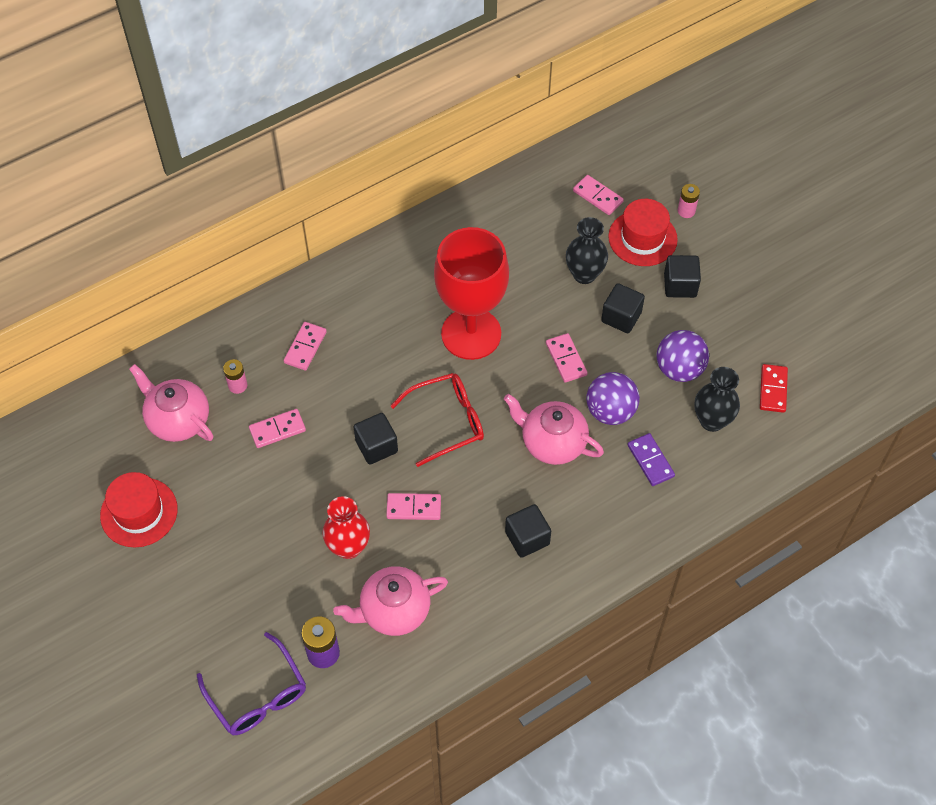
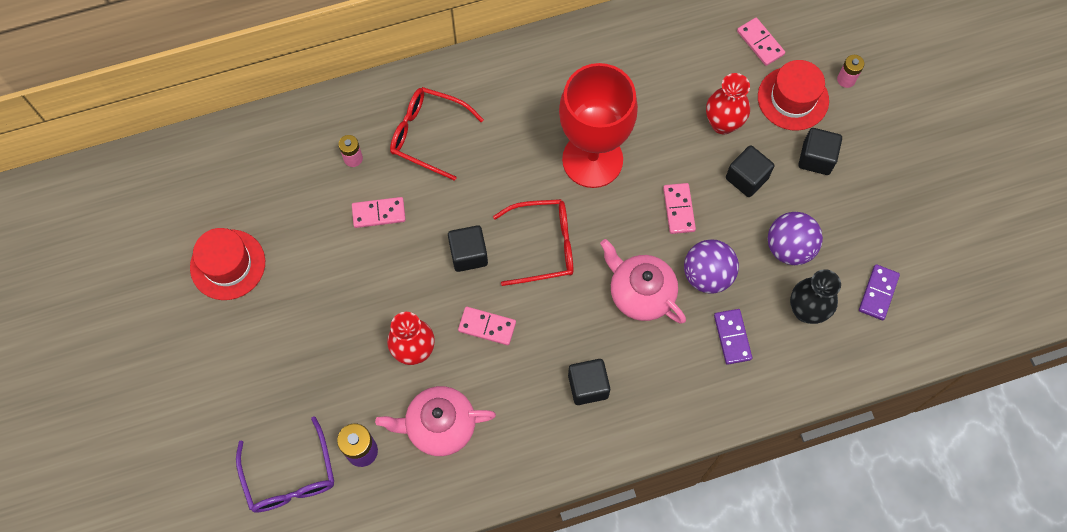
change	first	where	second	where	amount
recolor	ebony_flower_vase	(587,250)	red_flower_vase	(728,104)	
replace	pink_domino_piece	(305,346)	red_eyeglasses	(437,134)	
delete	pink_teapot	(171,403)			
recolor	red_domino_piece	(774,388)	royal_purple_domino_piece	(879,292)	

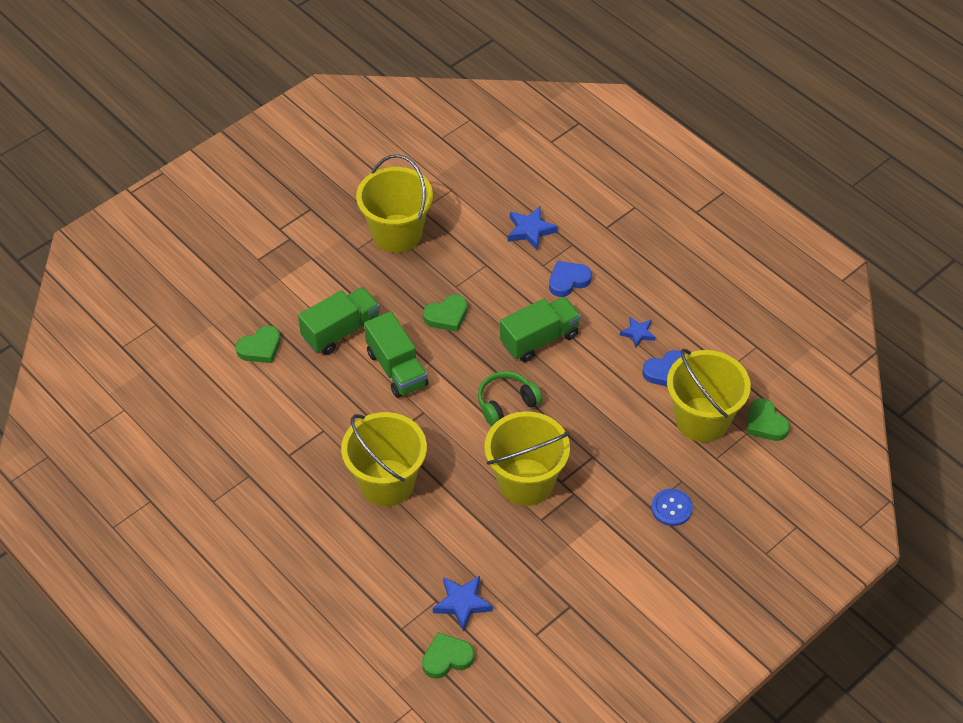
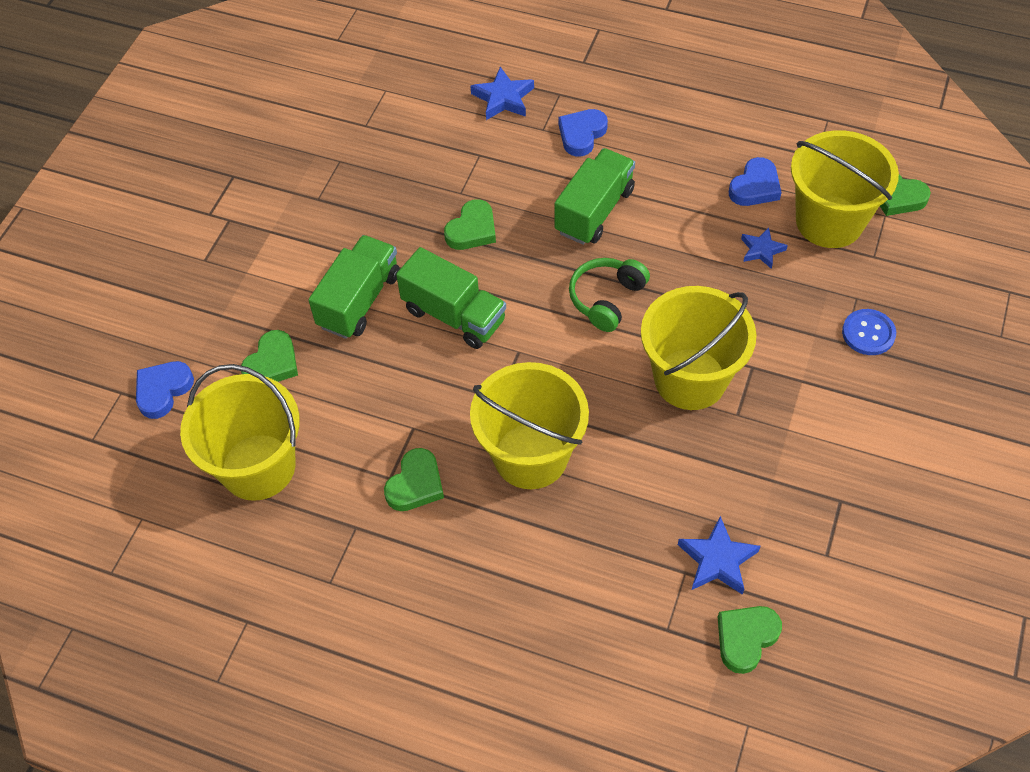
change	first	where	second	where	amount
move	golden_sand_bucket	(394,203)		(240,432)	
move	cobalt_star	(638,332)		(764,248)	
insert			cobalt_heart_shape	(165,390)	
insert			green_heart_shape	(414,479)	

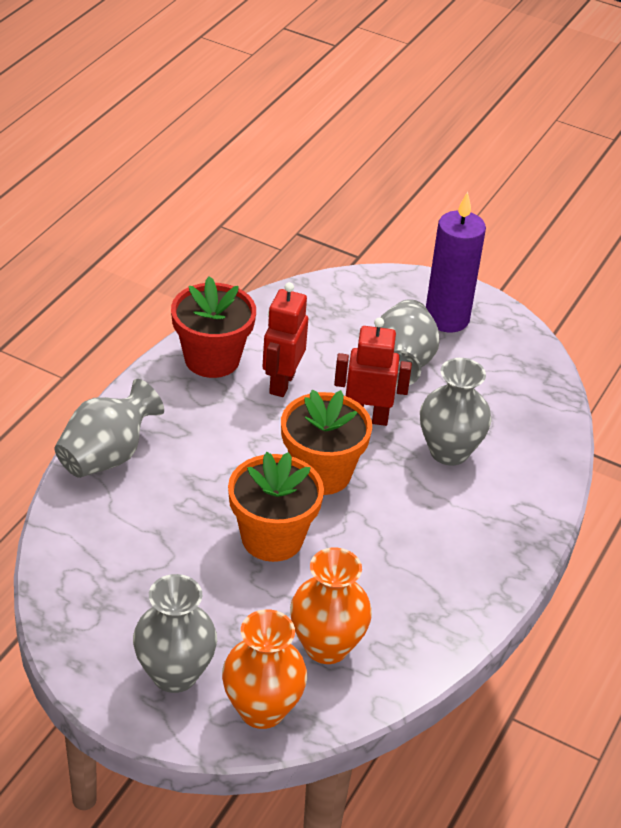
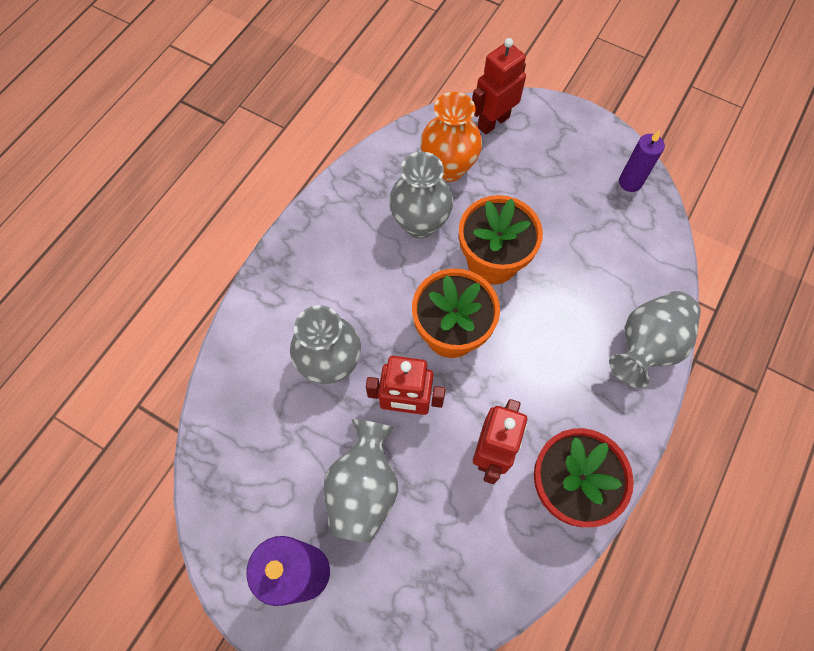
change	first	where	second	where	amount
move	ash-grey_flower_vase	(175,633)		(421,195)	
replace	orange_flower_vase	(264,669)	red_robot	(499,86)	
insert			royal_purple_pillar_candle	(642,161)	

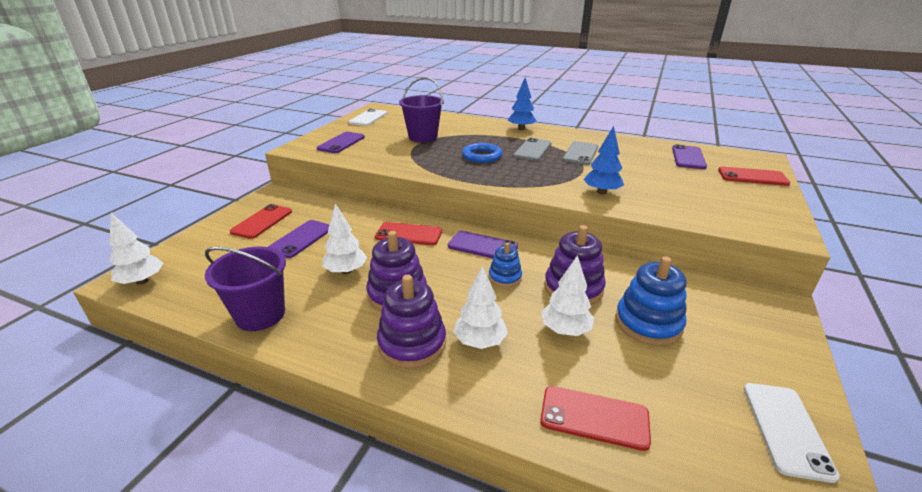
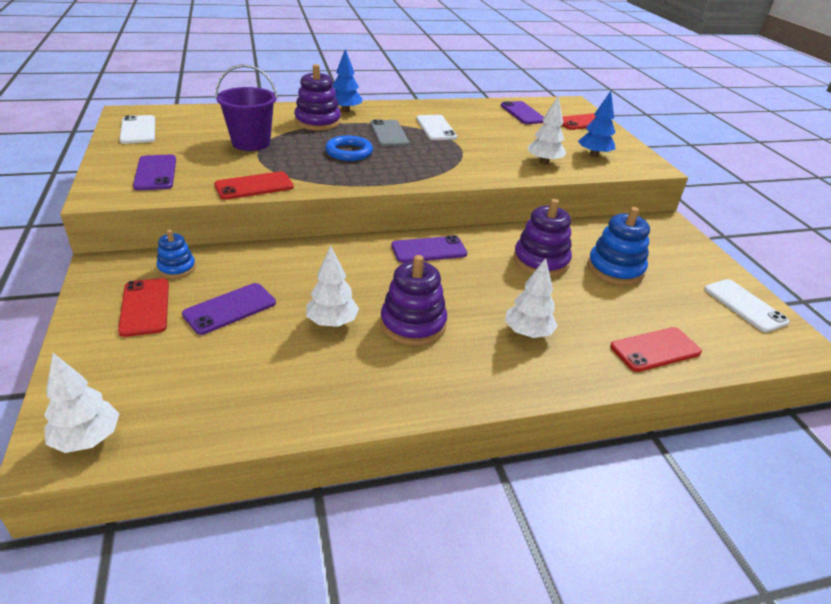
change	first	where	second	where	amount
move	cobalt_fir_tree	(603,160)		(596,124)	
recolor	ash-grey_mobile_phone	(580,153)	white_mobile_phone	(436,127)	
rotate	royal_purple_mobile_phone	(299,239)		(229,309)	60 degrees clockwise
move	red_mobile_phone	(408,233)		(254,185)	
move	cobalt_stacking_toy	(505,265)		(176,254)	
delete	royal_purple_sand_bucket	(245,289)			
move	white_fir_tree	(567,295)		(547,130)	
move	royal_purple_stacking_toy	(411,322)		(317,97)	

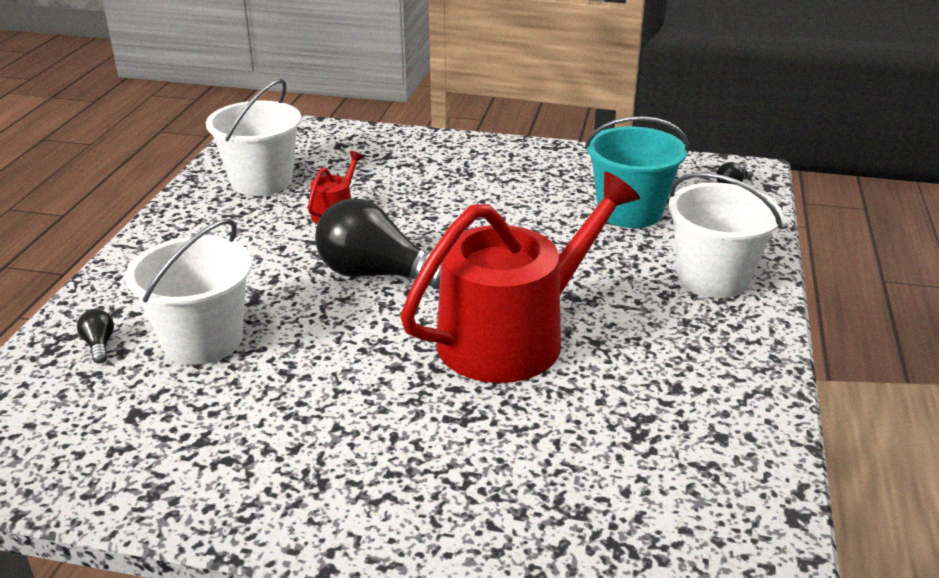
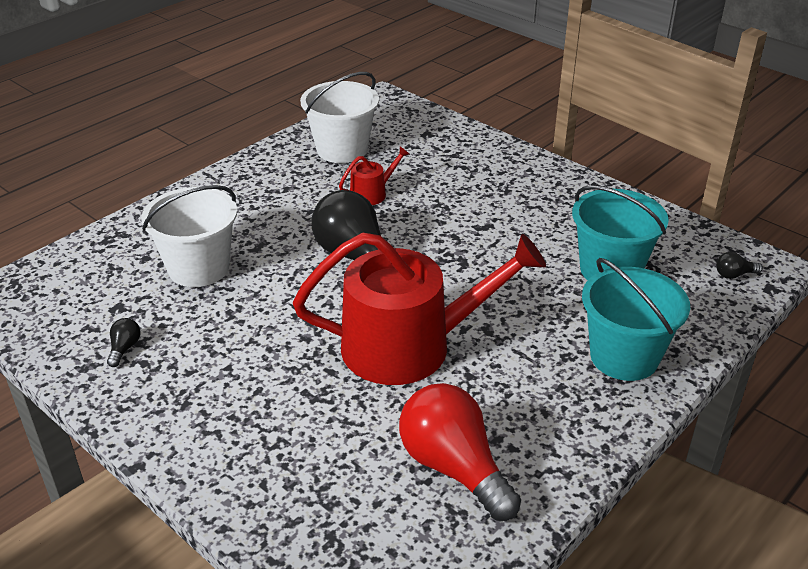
change	first	where	second	where	amount
recolor	white_sand_bucket	(725,235)	teal_sand_bucket	(636,319)	
move	ebony_bulb	(95,336)		(123,342)	
insert			red_bulb	(460,452)	

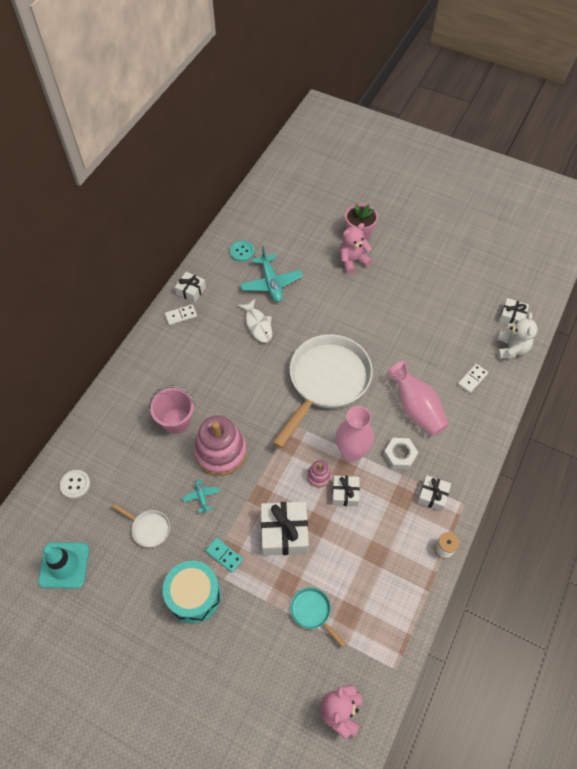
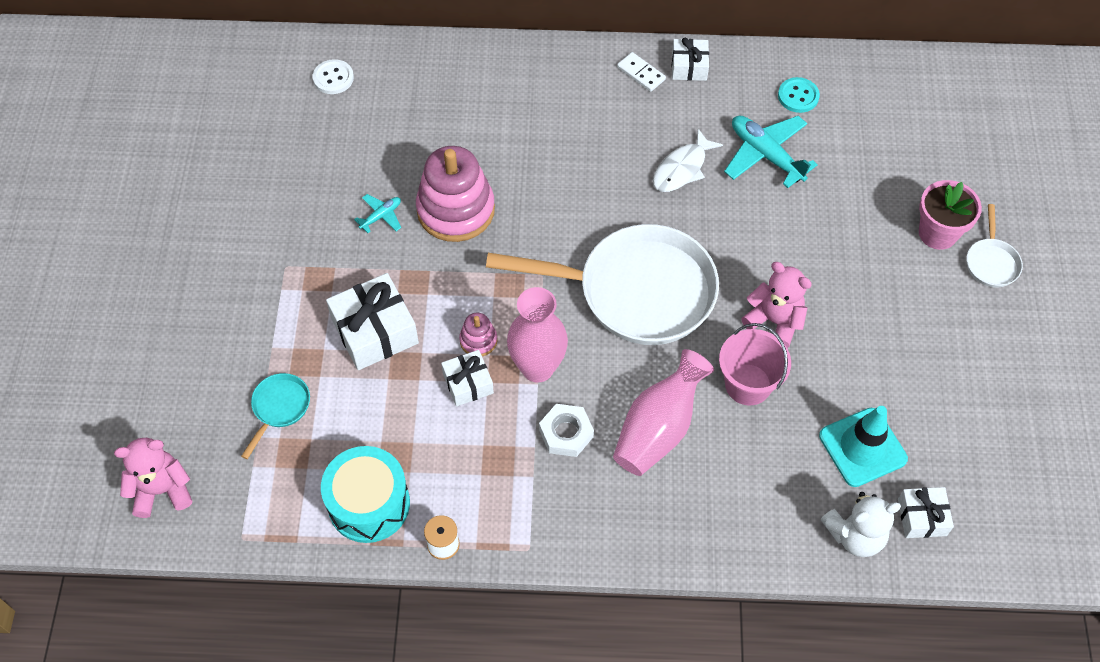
change	first	where	second	where	amount
move	pink_stuffed_bear	(356,248)		(776,305)	
rotate	teal_toy_plane	(271,274)		(771,152)	90 degrees clockwise
delete	white_domino_piece	(473,378)			
move	pink_sand_bucket	(172,410)		(755,364)	
delete	white_wrapped_gift	(434,493)			
move	white_pan	(141,525)		(995,245)	
delete	teal_domino_piece	(224,555)			
move	teal_traffic_cone	(63,565)		(863,446)	
move	teal_toy_drum	(192,592)		(365,494)	

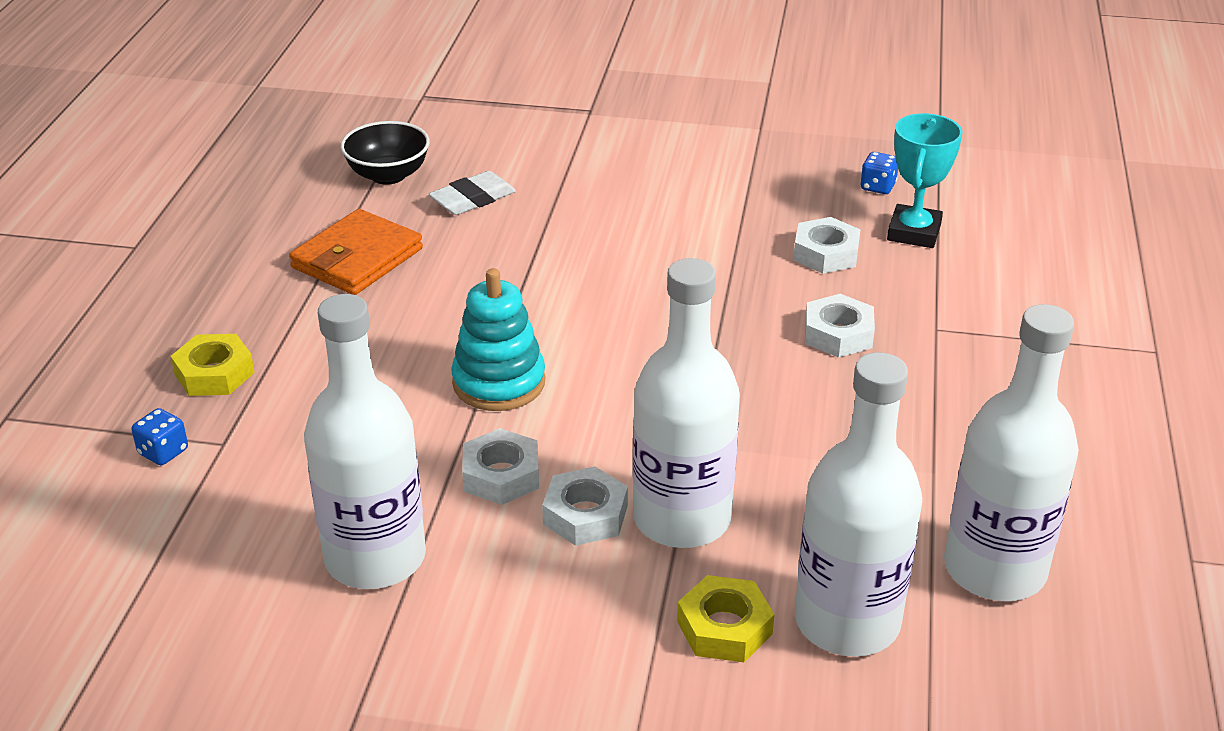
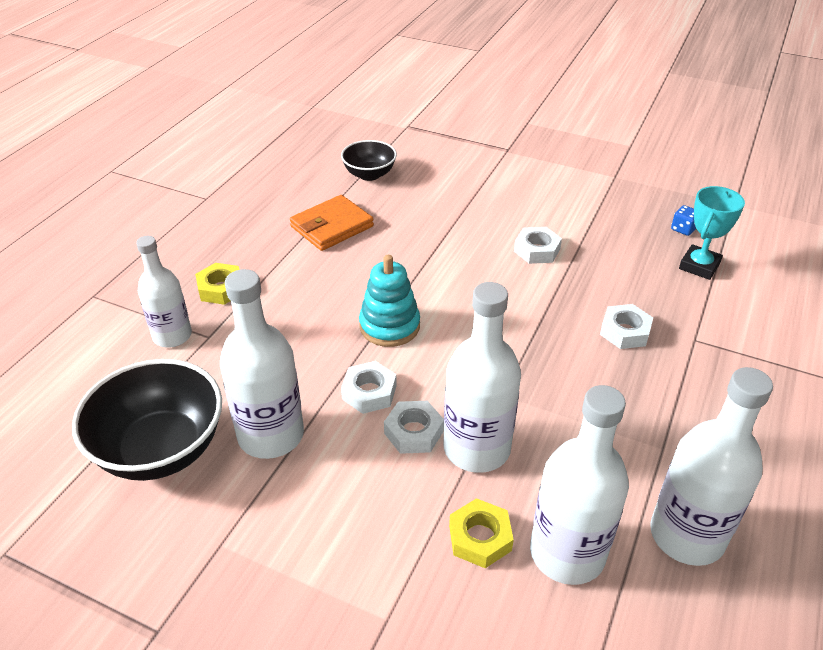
change	first	where	second	where	amount
delete	white_pencil_eraser	(472,193)			
move	white_hex_nut	(827,245)		(538,245)	
replace	cobalt_dice	(160,436)	white_drink_bottle	(164,291)	
insert			ebony_deep_dish	(147,420)	

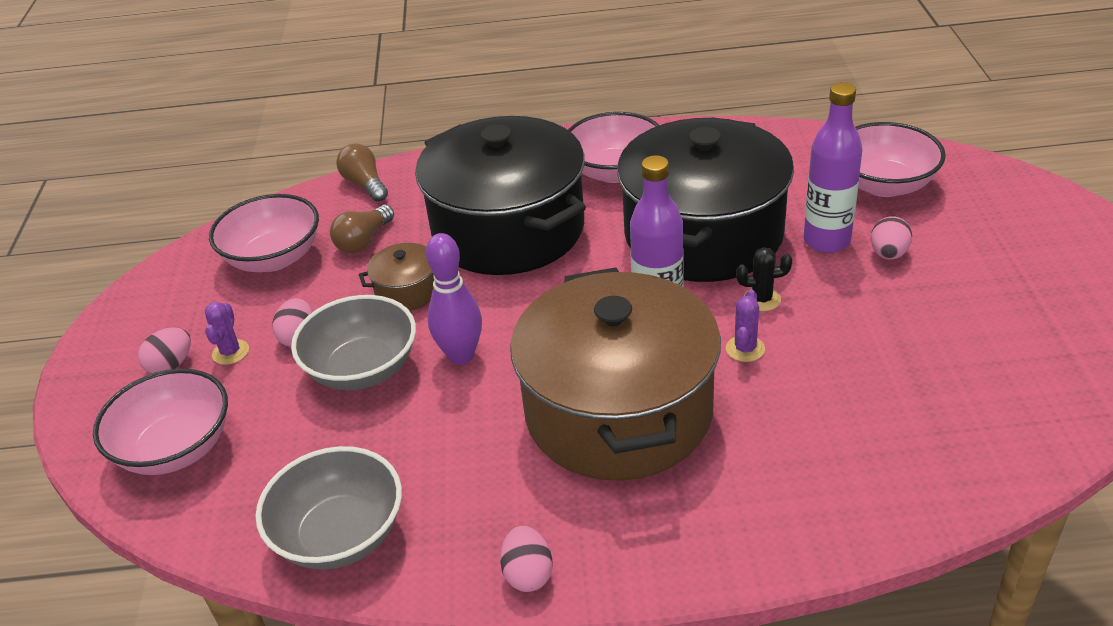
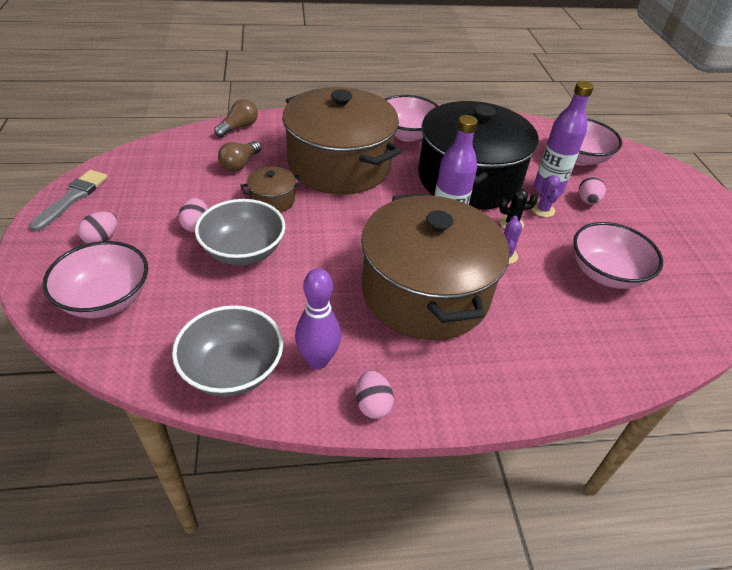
change	first	where	second	where	amount
recolor	ebony_stockpot	(500,195)	russet_stockpot	(341,141)	
rotate	russet_bulb	(362,172)		(236,118)	75 degrees clockwise
move	pink_deep_dish	(264,233)		(618,255)	
move	royal_purple_skittle	(454,299)		(318,318)	
move	royal_purple_prickly_plant	(227,333)		(546,196)	
insert			ash-grey_paint_brush	(68,200)	

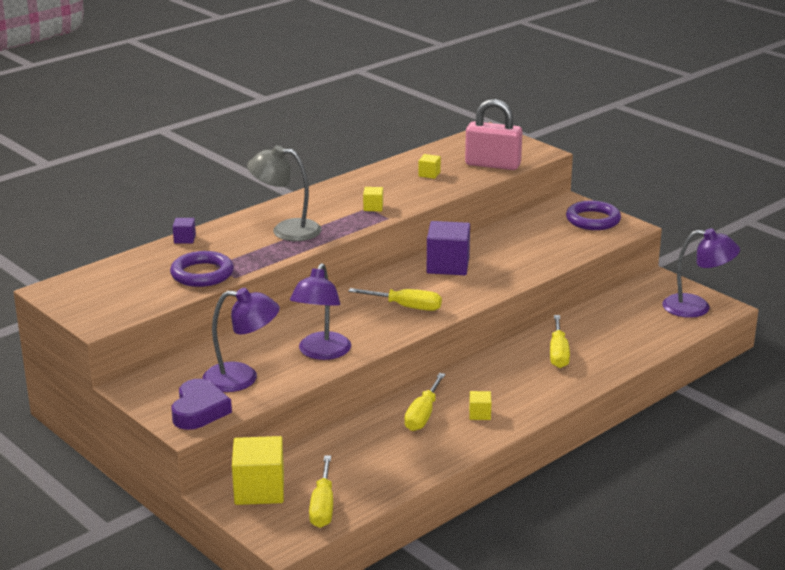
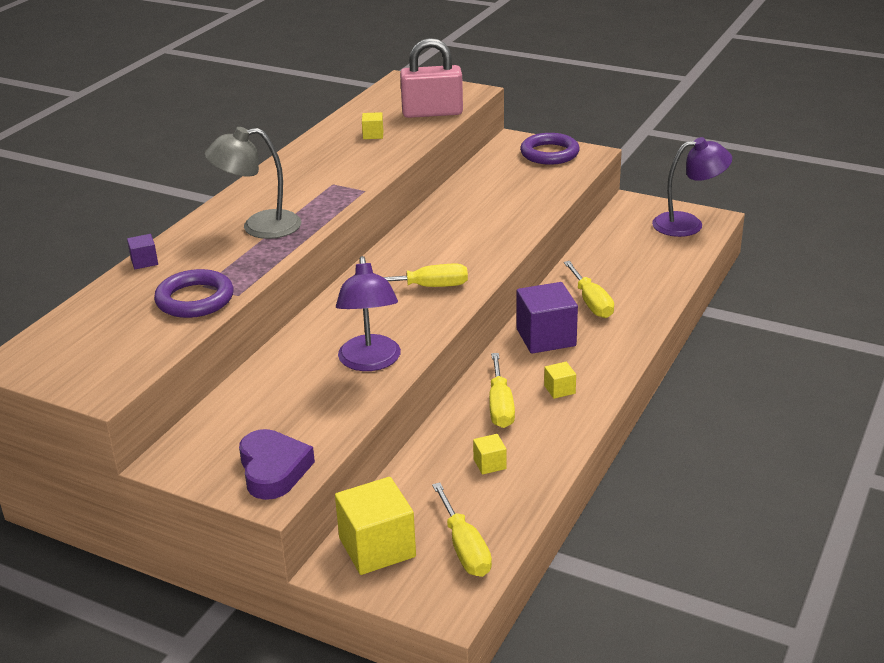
change	first	where	second	where	amount
move	golden_block	(373,199)		(490,454)	
move	royal_purple_block	(448,248)		(547,318)	
delete	royal_purple_lamp	(241,340)			

